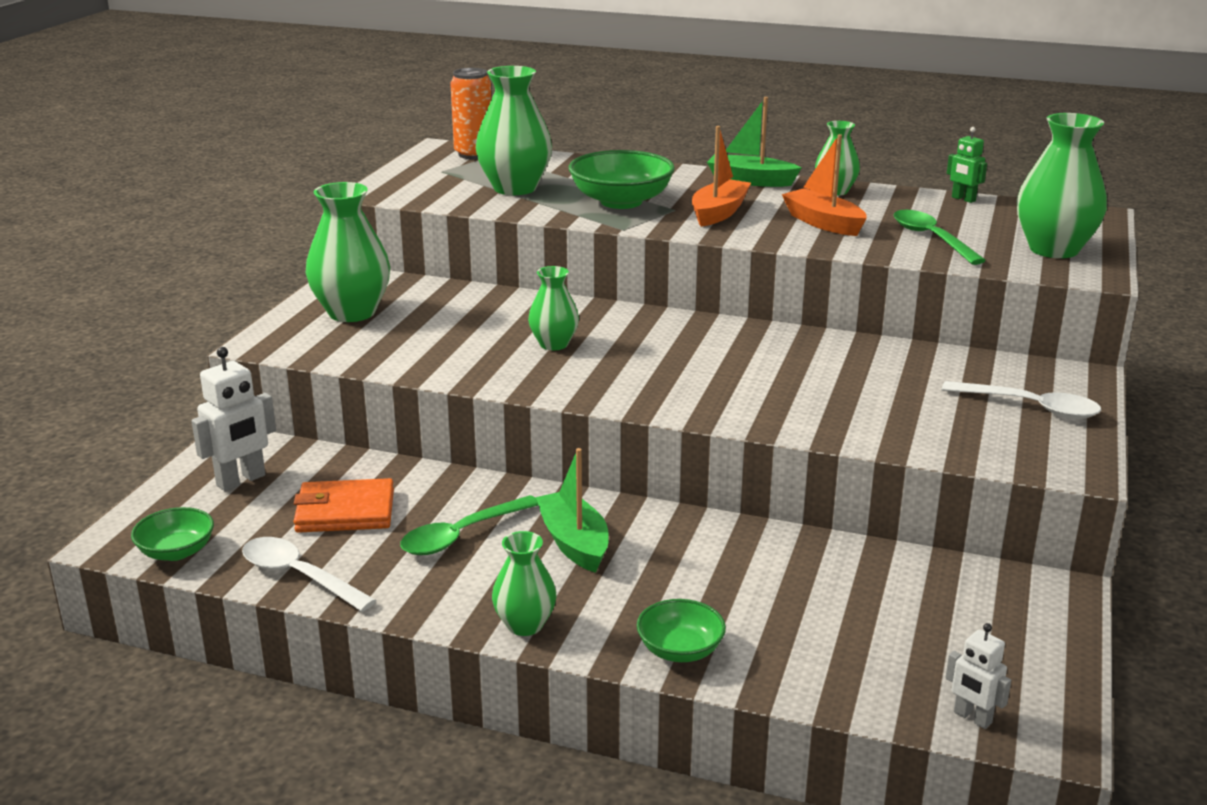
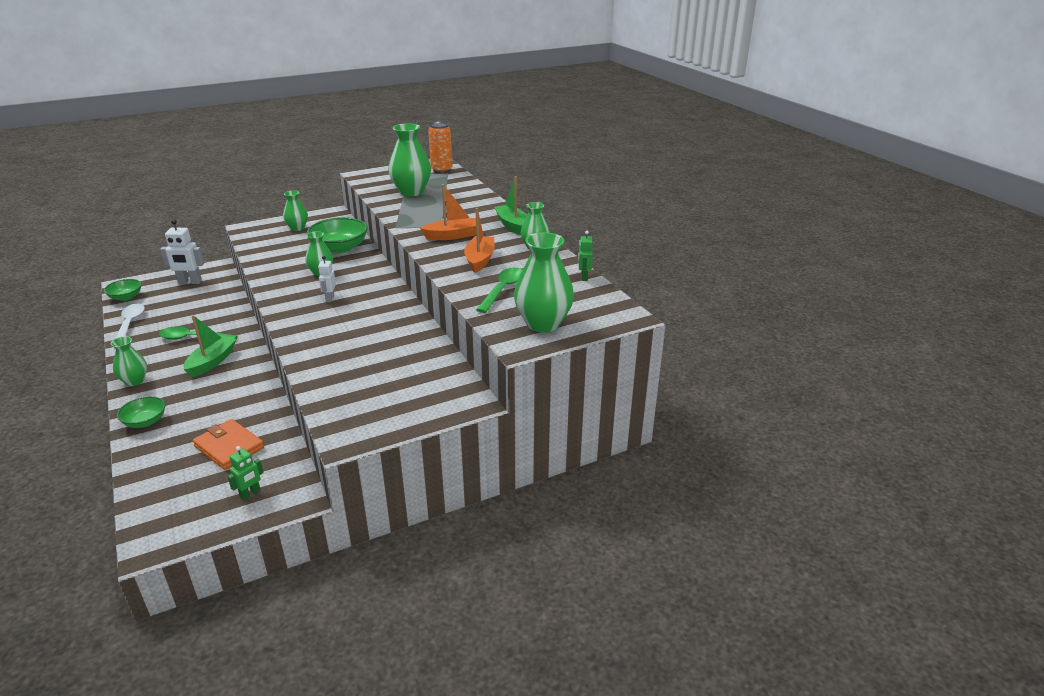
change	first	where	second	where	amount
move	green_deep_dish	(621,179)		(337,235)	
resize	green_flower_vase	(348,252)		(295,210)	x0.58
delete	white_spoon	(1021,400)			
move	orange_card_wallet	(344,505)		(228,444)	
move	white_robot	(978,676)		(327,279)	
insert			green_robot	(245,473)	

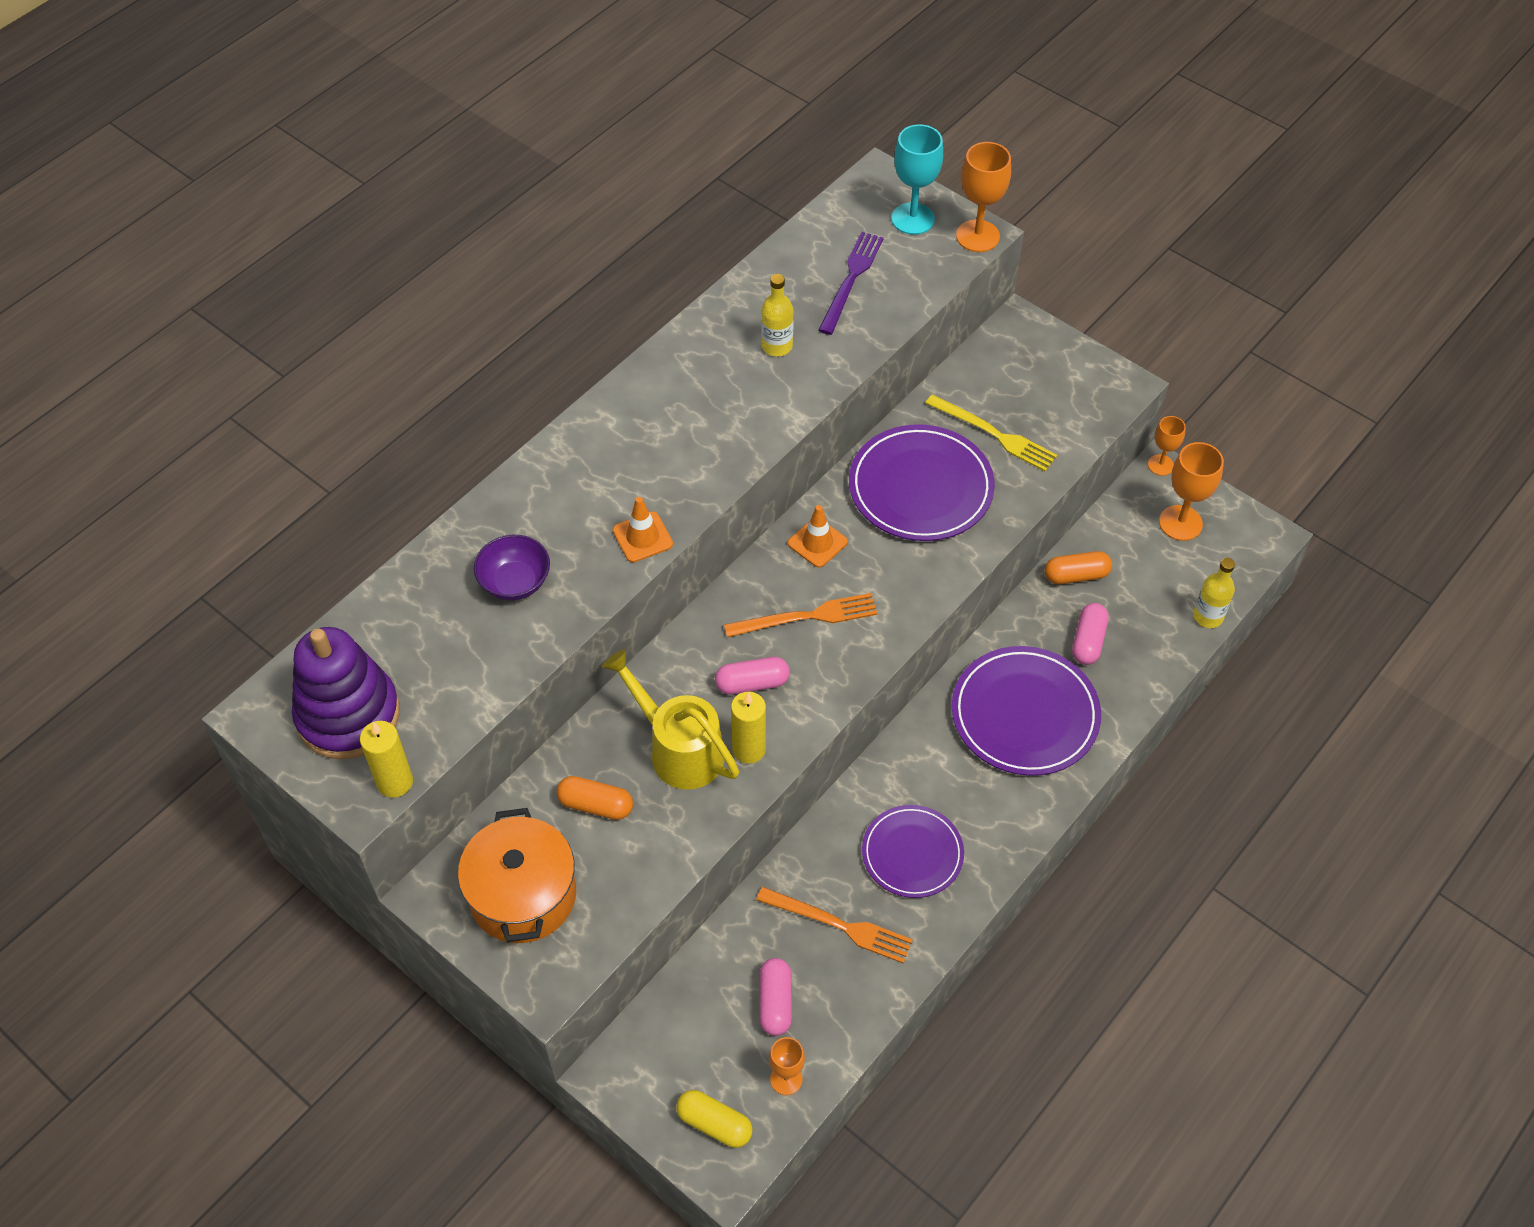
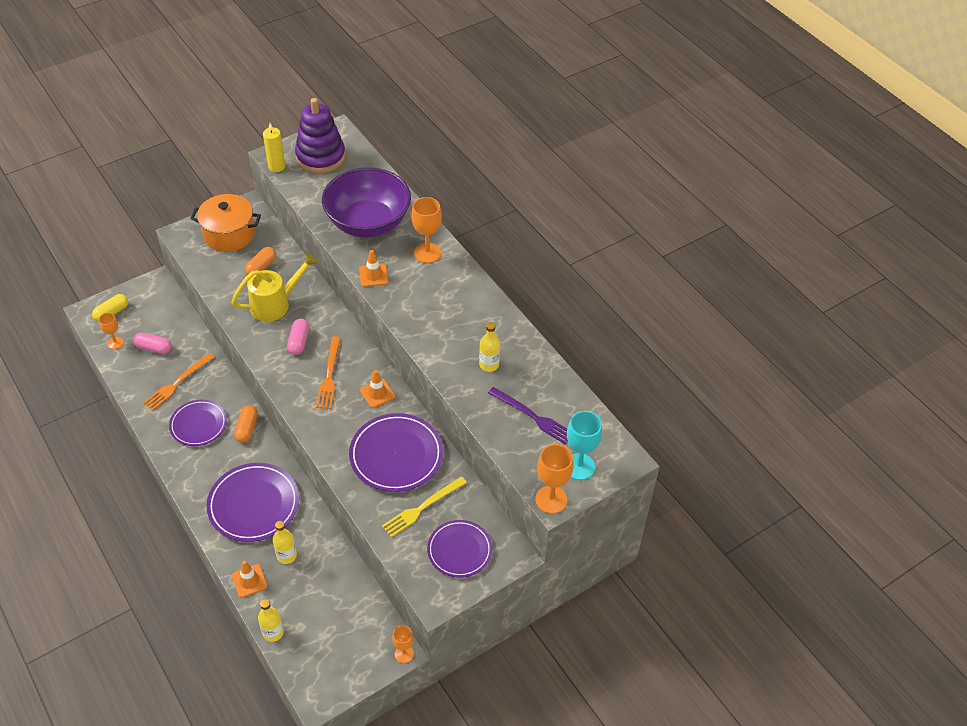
change	first	where	second	where	amount
move	orange_wine_glass	(1191,491)		(426,230)	
resize	royal_purple_deep_dish	(512,567)		(366,202)	x2.20
move	orange_pill	(1078,567)		(246,424)	
replace	pink_pill	(1090,634)	golden_drink_bottle	(285,542)	
delete	golden_pillar_candle	(748,728)			
insert			royal_purple_plate	(459,549)	
insert			orange_traffic_cone	(249,579)	

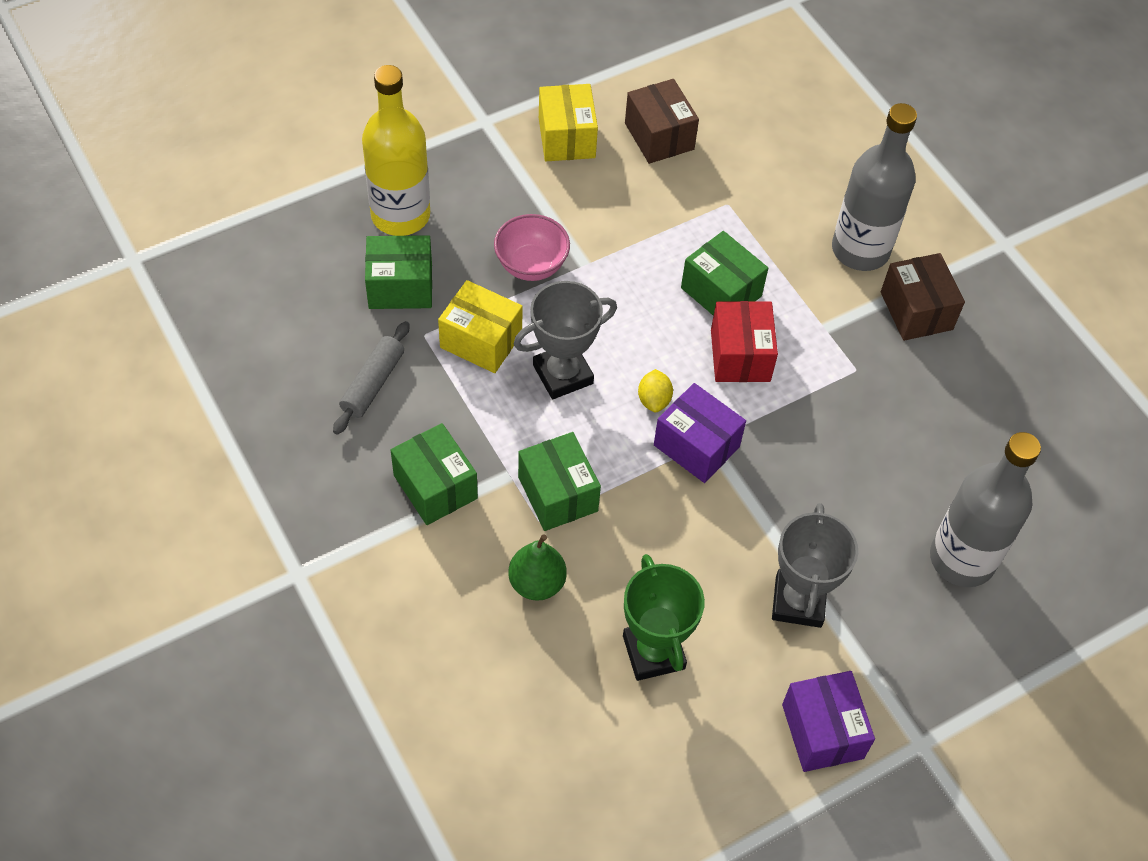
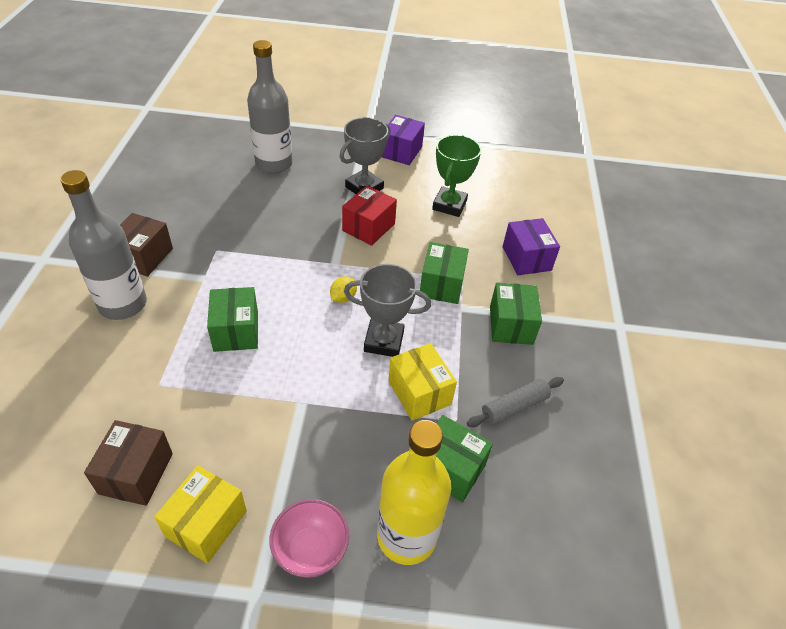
change	first	where	second	where	amount
move	pink_deep_dish	(532,247)		(309,538)	
move	red_parcel	(744,341)		(369,216)	
move	royal_purple_parcel	(700,433)		(531,246)	
delete	green_toy_pear	(537,567)			

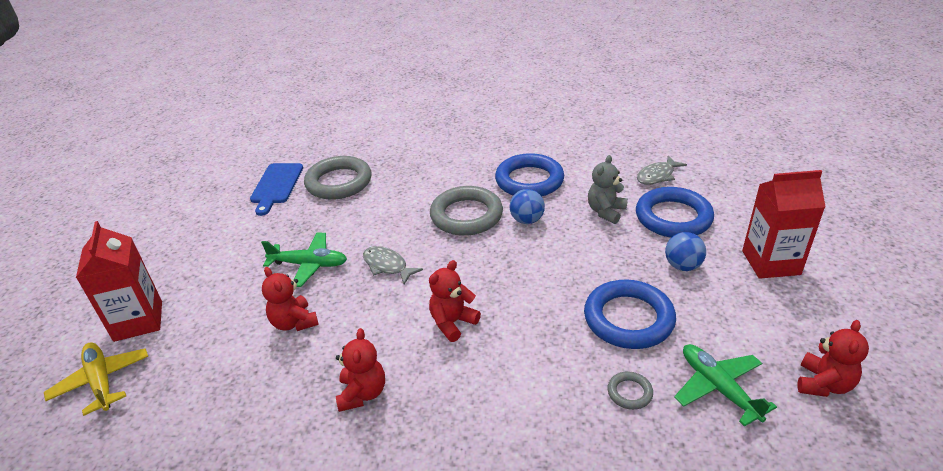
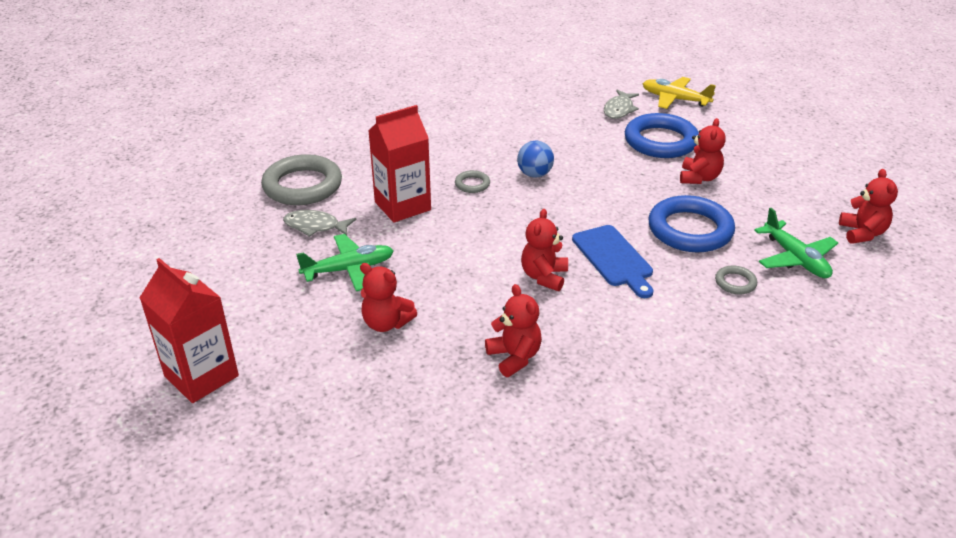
change	first	where	second	where	amount
delete	cobalt_torus	(529,174)			
delete	ash-grey_stuffed_bear	(608,189)			
move	cobalt_cutting_board	(276,189)		(612,261)	
move	red_milk_carton	(783,224)		(399,164)	
resize	ash-grey_torus	(466,211)		(472,181)	x0.45
replace	cobalt_sphere	(685,251)	red_stuffed_bear	(703,151)	
move	ash-grey_toy_fish	(393,265)		(319,223)	
move	golden_toy_plane	(96,379)		(679,93)	
rotate	green_toy_plane	(725,385)		(796,243)	150 degrees counterclockwise

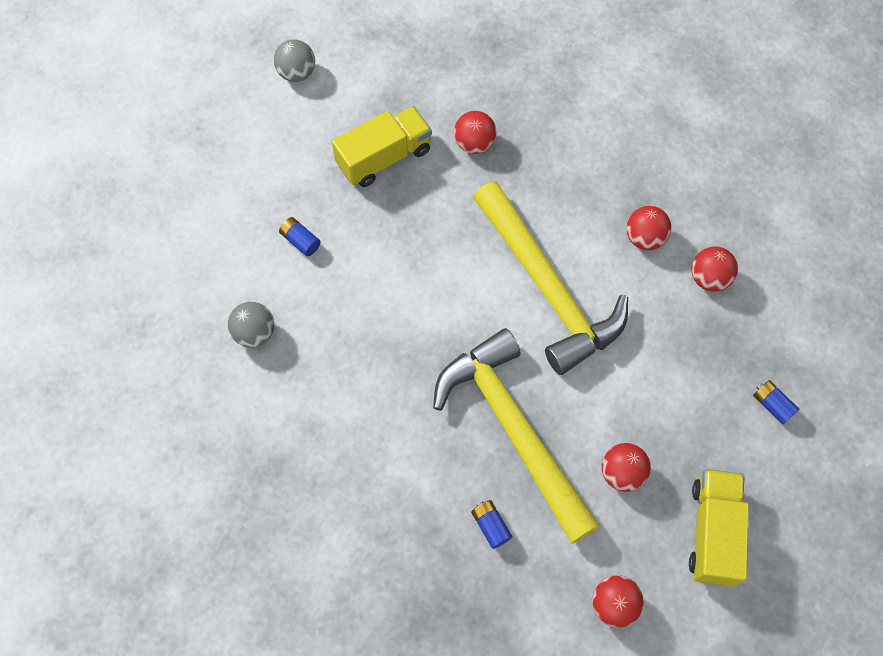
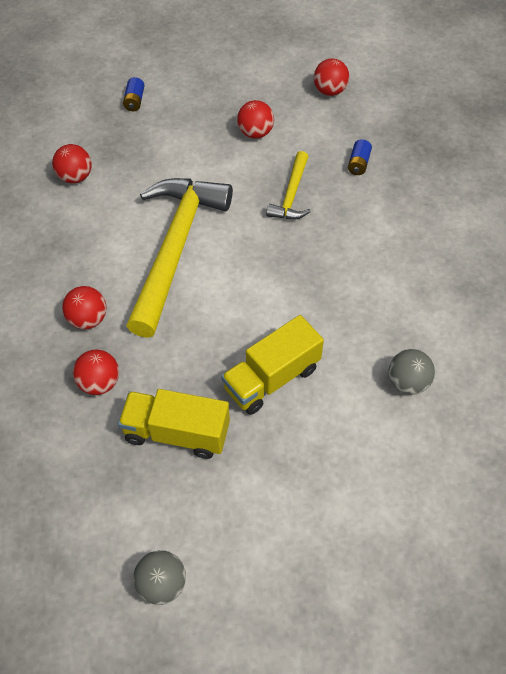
change	first	where	second	where	amount
move	red_sphere	(648,228)		(84,307)	
delete	cobalt_battery	(300,236)			
resize	golden_carpenter's_hammer	(516,436)		(288,185)	x0.48
move	golden_toy_truck	(719,528)		(272,365)	

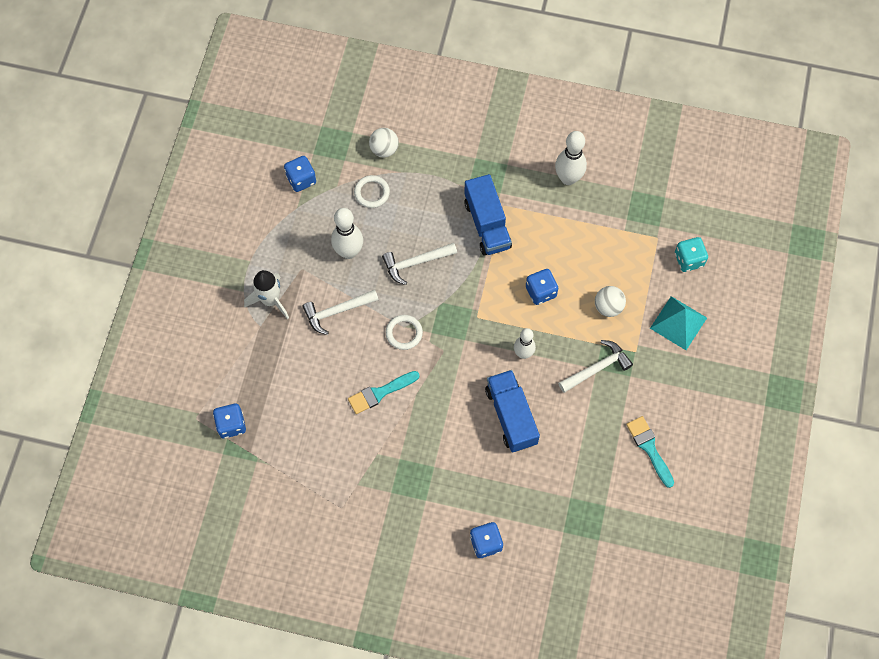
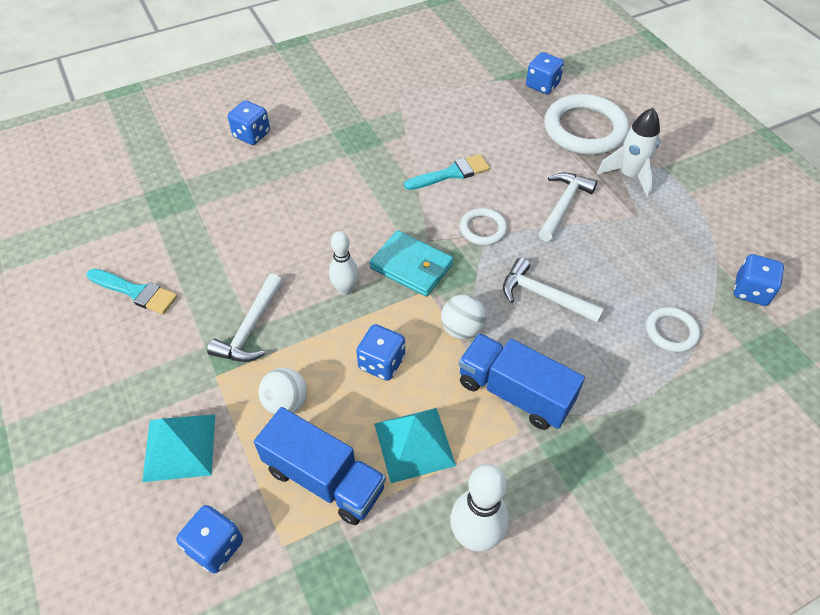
change	first	where	second	where	amount
move	white_sphere	(384,143)		(463,317)	
delete	white_skittle	(347,233)			
recolor	teal_dice	(691,254)	cobalt_dice	(209,539)	
rotate	white_carpenter's_hammer	(419,264)		(553,290)	90 degrees counterclockwise
move	cobalt_toy_truck	(512,411)		(320,466)	
rotate	teal_paint_brush	(384,392)		(447,172)	45 degrees clockwise
insert			white_torus	(586,124)	
insert			teal_card_wallet	(411,263)	
insert			teal_solid_pyramid	(415,445)	

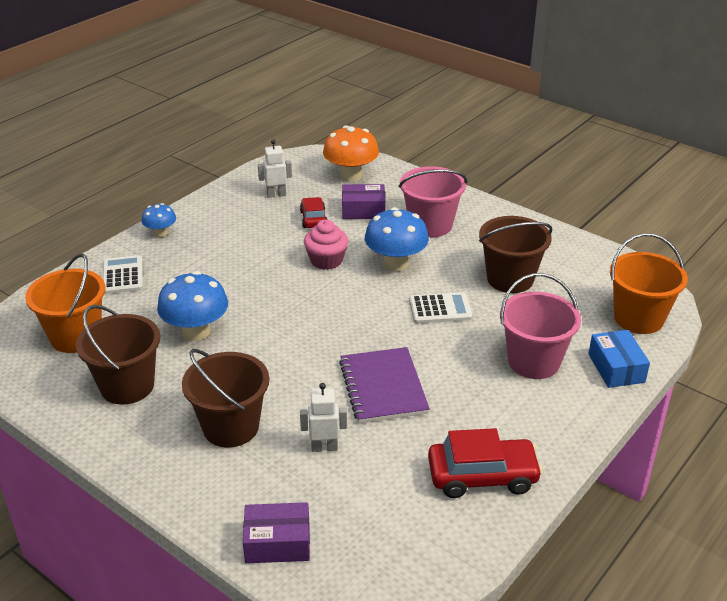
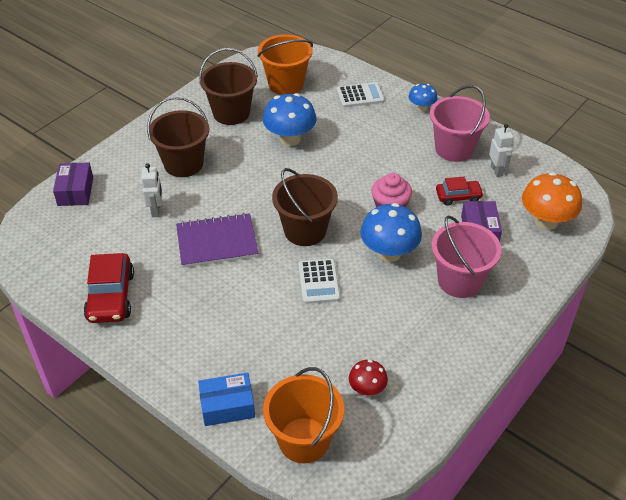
change	first	where	second	where	amount
move	russet_sand_bucket	(516,254)		(305,207)	
move	pink_sand_bucket	(540,326)		(460,123)	
insert			red_fungus	(368,378)	

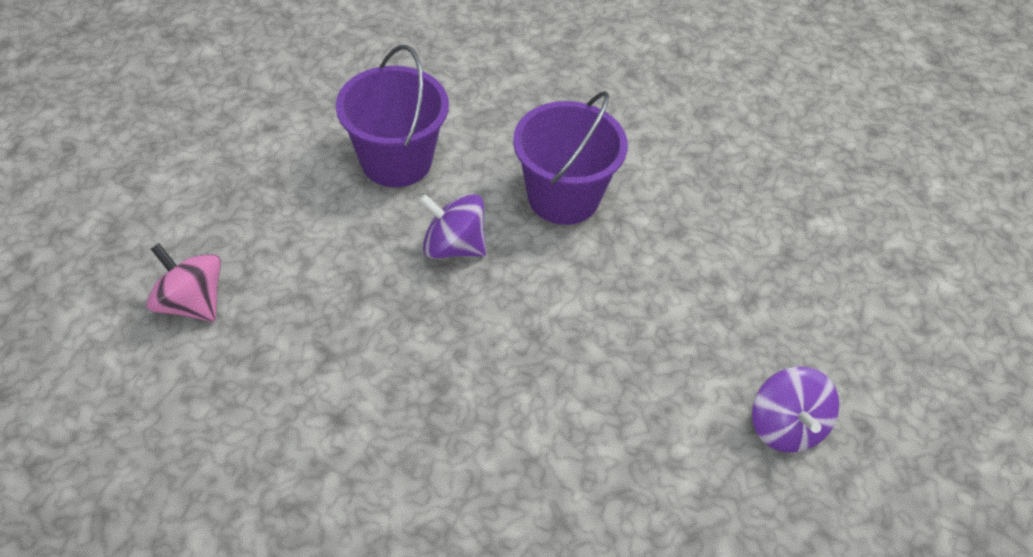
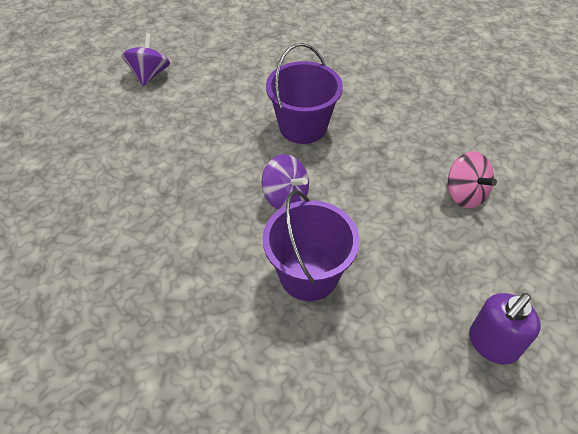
change	first	where	second	where	amount
move	royal_purple_sand_bucket	(570,158)		(304,93)	
insert			royal_purple_pump_bottle	(505,329)	

